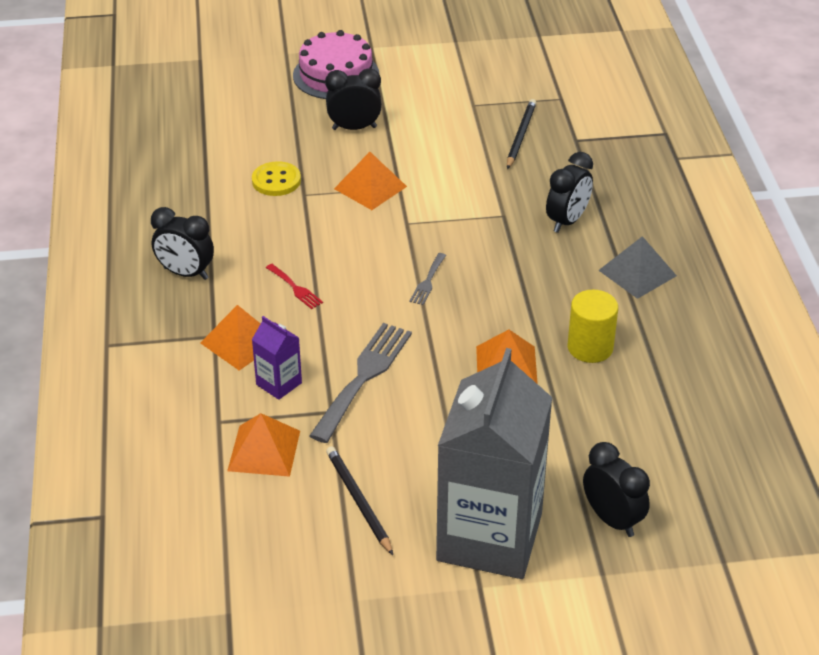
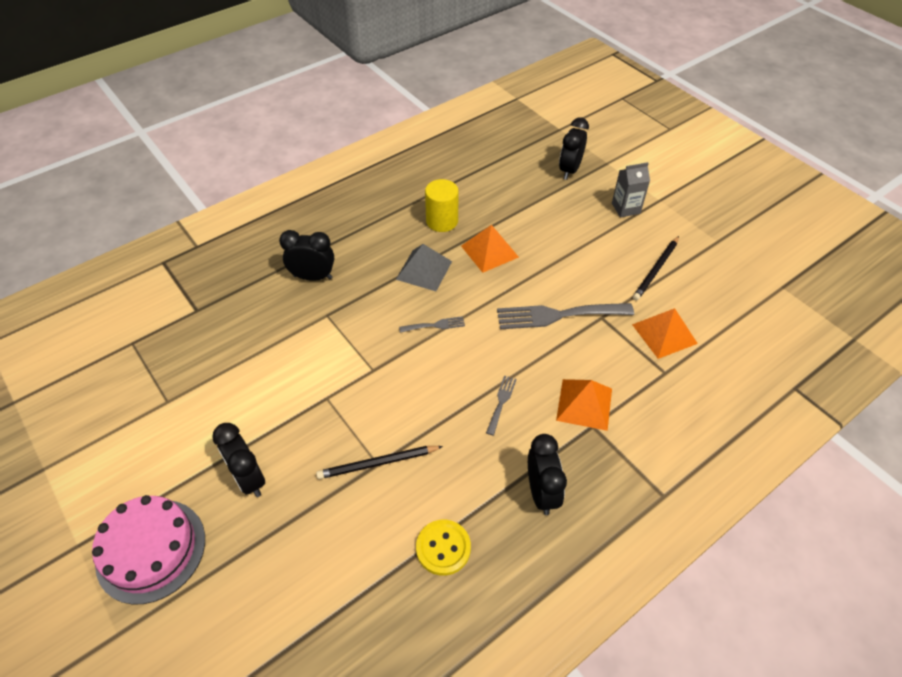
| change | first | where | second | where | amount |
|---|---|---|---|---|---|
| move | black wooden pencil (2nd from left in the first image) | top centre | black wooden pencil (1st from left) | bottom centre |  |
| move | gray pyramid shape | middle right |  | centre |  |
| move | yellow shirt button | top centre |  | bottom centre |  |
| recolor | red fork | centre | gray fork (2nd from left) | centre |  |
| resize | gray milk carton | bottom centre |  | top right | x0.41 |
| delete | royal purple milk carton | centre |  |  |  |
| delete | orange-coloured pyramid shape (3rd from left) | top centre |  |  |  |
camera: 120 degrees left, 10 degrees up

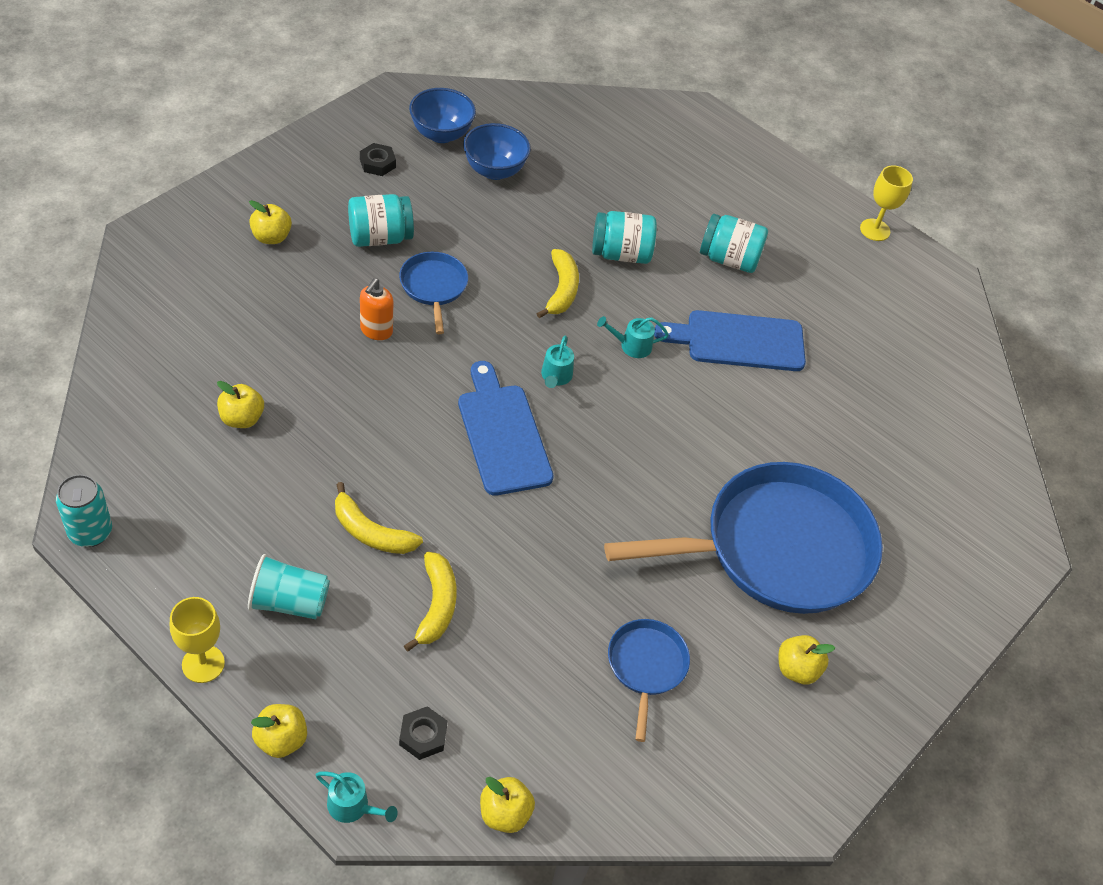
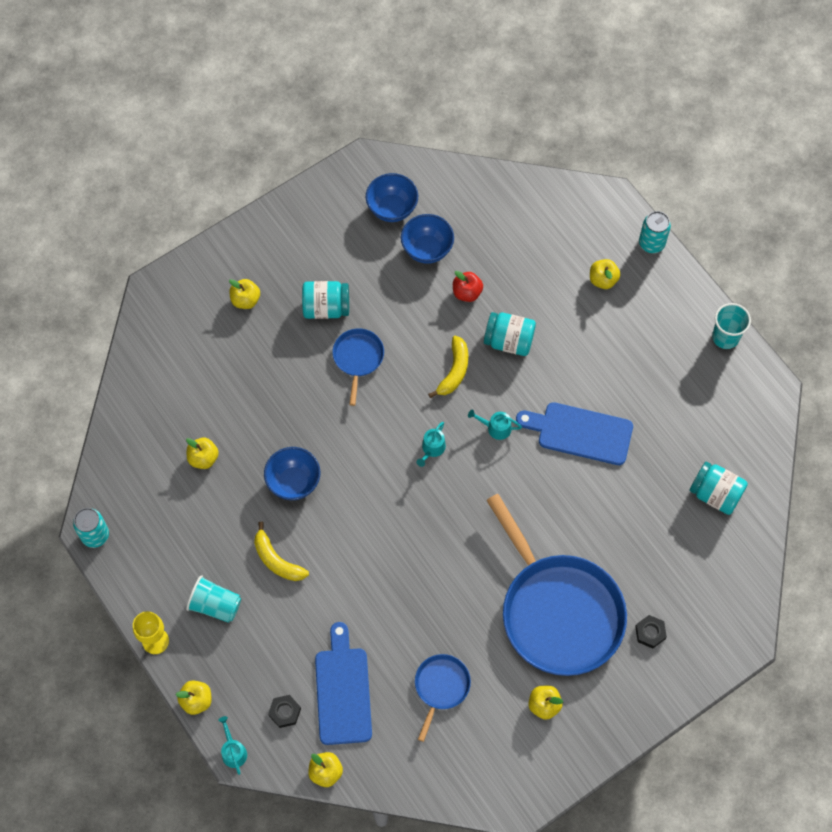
| change | first | where | second | where | amount |
|---|---|---|---|---|---|
| rotate | teal watering can (1st from left) | bottom left |  | bottom left | 150 degrees counterclockwise |
| insert |  |  | cobalt bowl (1st from left) | centre |  |
| move | cobalt cutting board (1st from left) | centre |  | bottom centre |  |
| insert |  |  | red apple | centre |  |
| rotate | cobalt skillet (3rd from left) | middle right |  | bottom right | 60 degrees clockwise |
| insert |  |  | yellow apple (6th from left) | top right |  |
| move | black nut (1st from left in the first image) | top centre | black nut (2nd from left) | bottom right |  |
| insert |  |  | teal soda can (2nd from left) | top right |  |
| move | teal jam jar (3rd from left) | top centre |  | middle right |  |
| replace | yellow chalice (2nd from left) | top right | teal tumbler (2nd from left) | middle right |  |
| delete | orange-coloured soap dispenser | centre |  |  |  |
| delete | yellow toy banana (2nd from left) | bottom centre |  |  |  |
camera: 20 degrees right, 15 degrees up

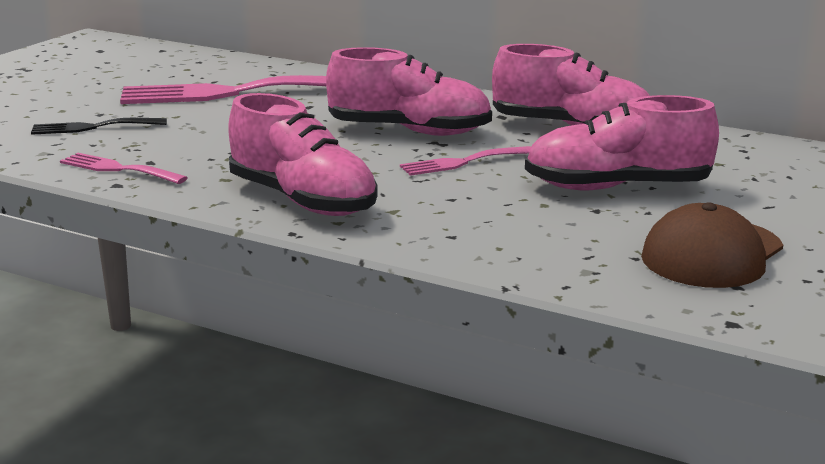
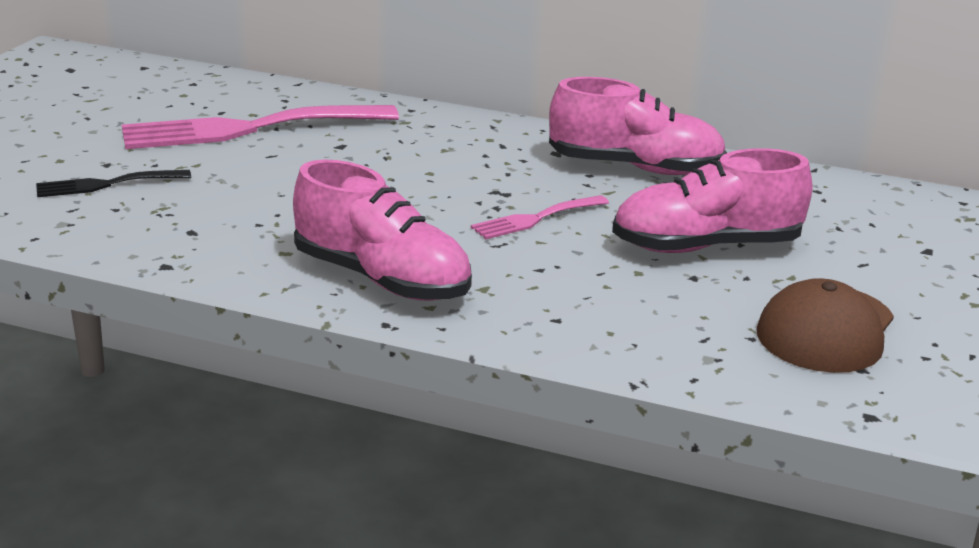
| change | first | where | second | where | amount |
|---|---|---|---|---|---|
| delete | rose-pink fork (1st from left) | middle left |  |  |  |
| delete | rose-pink lace-up shoe (2nd from left) | top centre |  |  |  |
camera: 10 degrees left, 5 degrees up

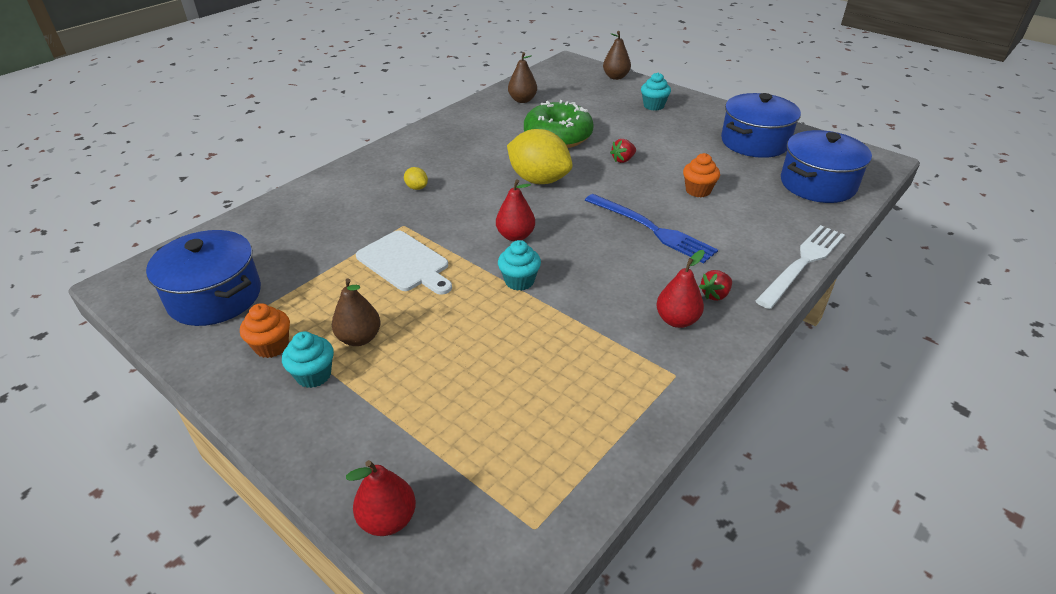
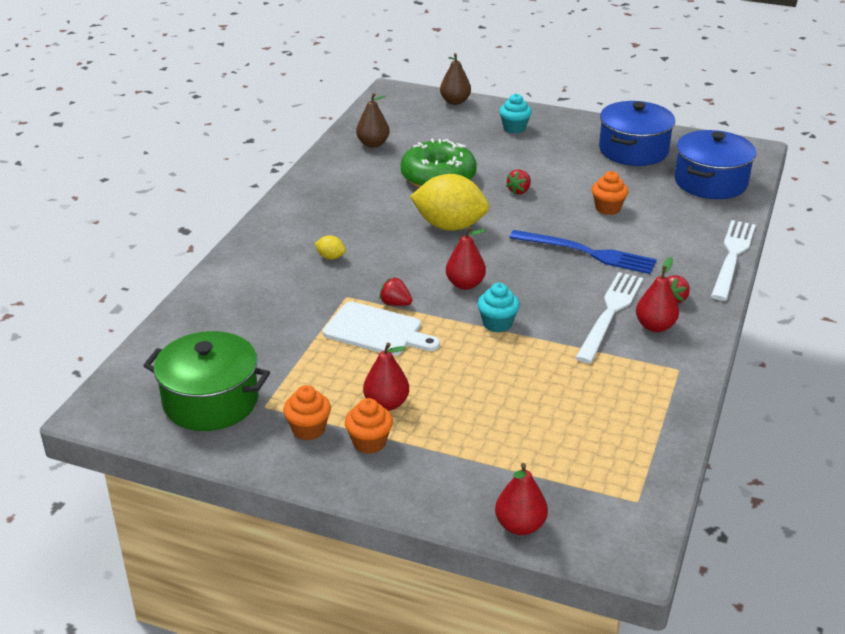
| change | first | where | second | where | amount |
|---|---|---|---|---|---|
| recolor | cobalt stockpot (1st from left) | middle left | leaf-green stockpot | middle left |  |
| recolor | teal fairy cake (1st from left) | middle left | orange-coloured fairy cake (2nd from left) | bottom centre |  |
| recolor | dark brown toy pear (1st from left) | centre | red toy pear (1st from left) | centre |  |
| insert |  |  | red toy strawberry (1st from left) | centre |  |
| insert |  |  | white fork (1st from left) | middle right |  |
camera: 20 degrees left, 5 degrees down

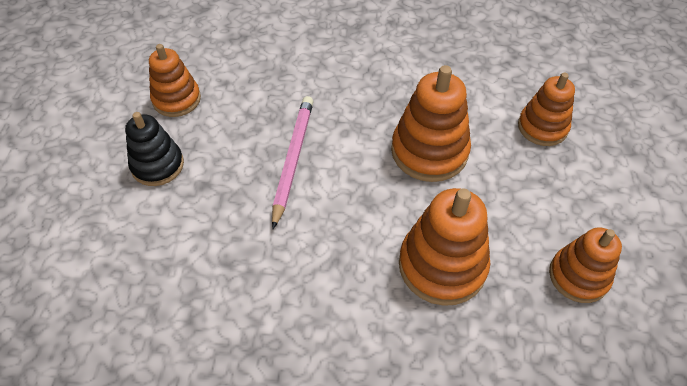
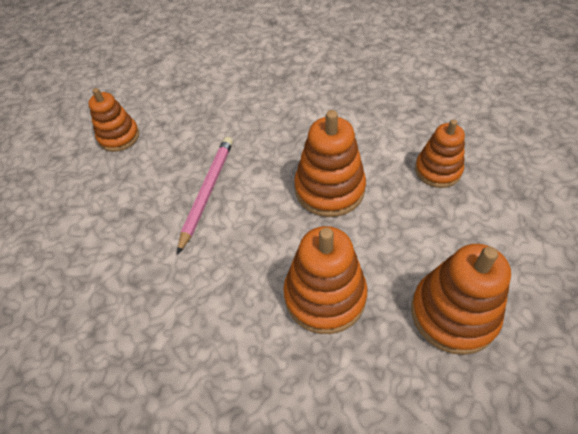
| change | first | where | second | where | amount |
|---|---|---|---|---|---|
| resize | orange-coloured ring stacker (5th from left) | bottom right |  | bottom right | x1.50 |
| delete | black ring stacker | middle left |  |  |  |
camera: 10 degrees right, 0 degrees up

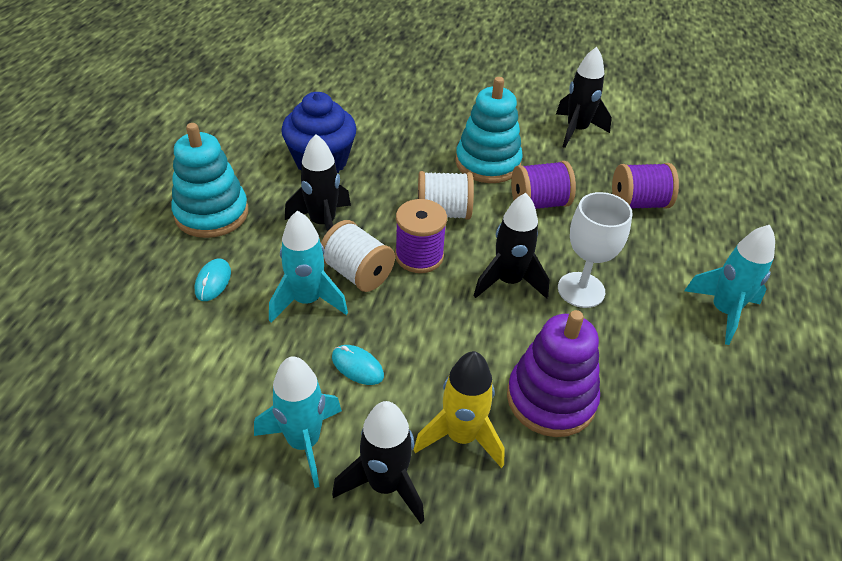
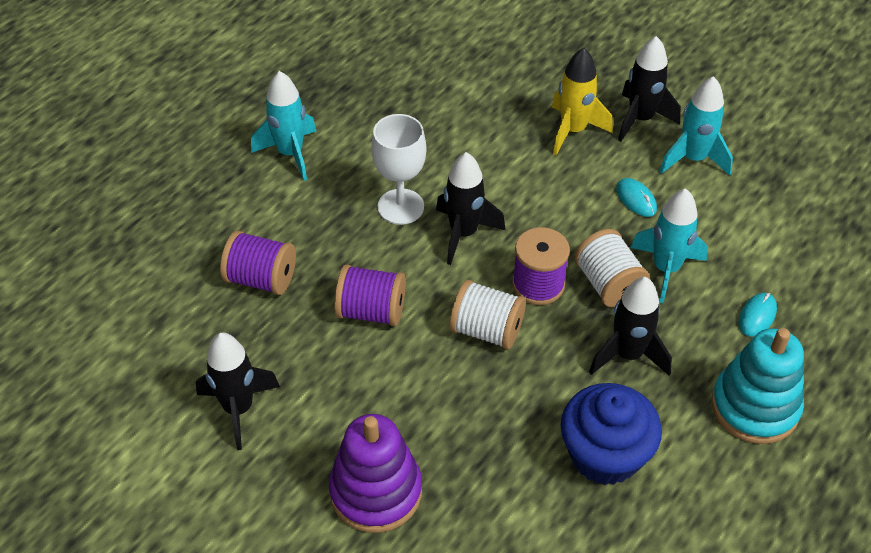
| change | first | where | second | where | amount |
|---|---|---|---|---|---|
| move | royal purple ring stacker | centre |  | bottom centre |  |
| delete | teal ring stacker (2nd from left) | top centre |  |  |  |
camera: 155 degrees left, 5 degrees up

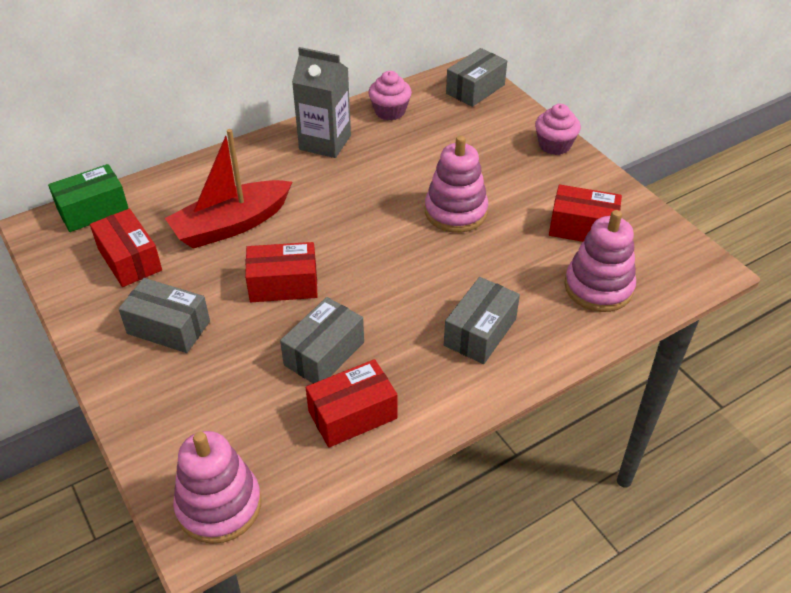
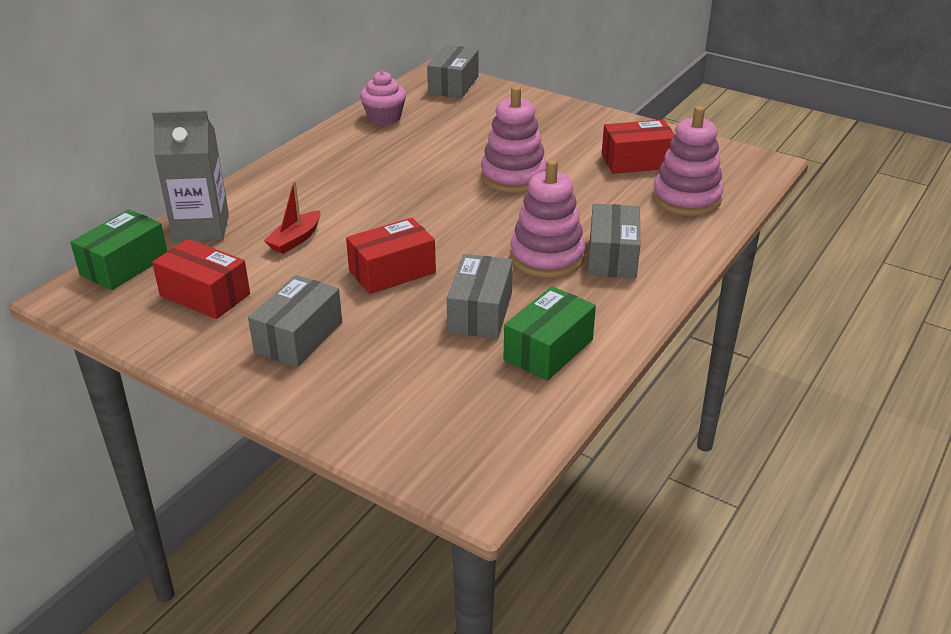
| change | first | where | second | where | amount |
|---|---|---|---|---|---|
| move | gray milk carton | top centre |  | top left |  |
| rotate | gray box (1st from left) | middle left |  | middle left | 60 degrees counterclockwise |
| resize | red boat | top left |  | middle left | x0.50 |
| recolor | red box (3rd from left) | bottom centre | leaf-green box (2nd from left) | centre |  |
| move | rose-pink ring stacker (1st from left in the first image) | bottom left | rose-pink ring stacker (2nd from left) | centre |  |
| delete | rose-pink fairy cake (2nd from left) | top right |  |  |  |
camera: 25 degrees left, 10 degrees down

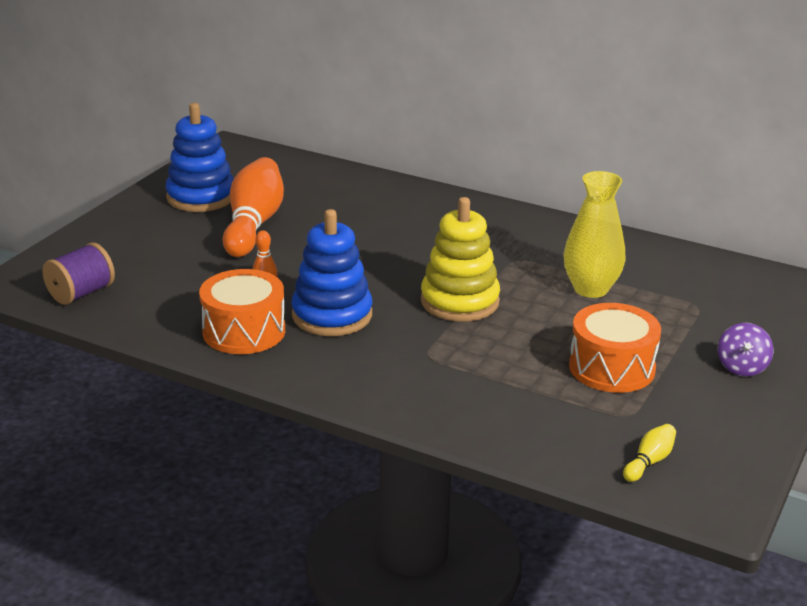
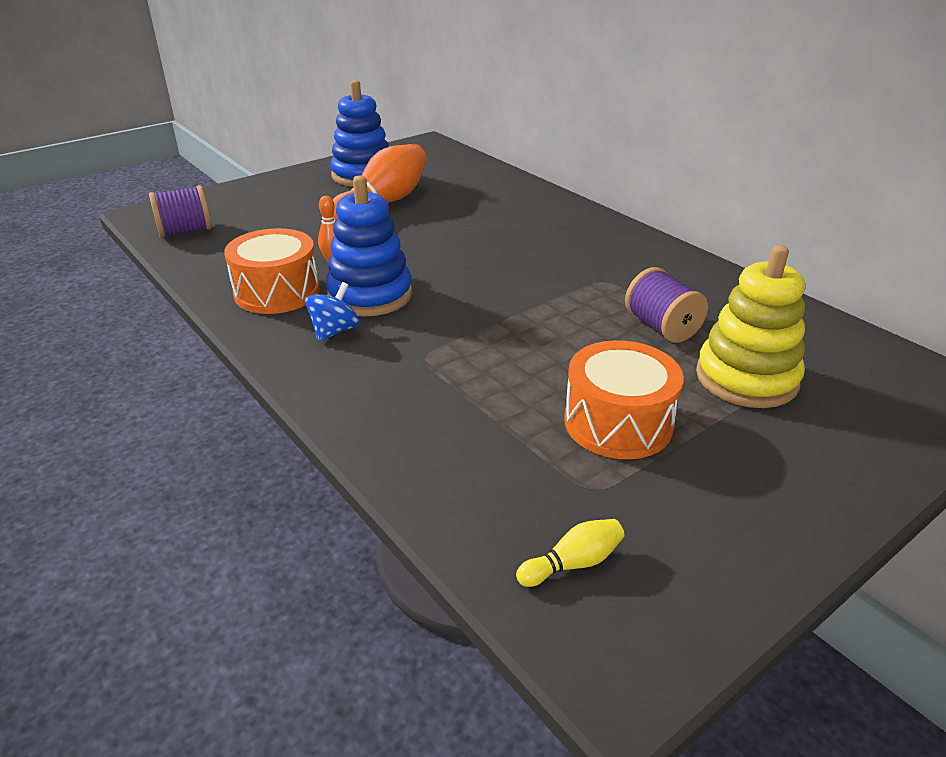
| change | first | where | second | where | amount |
|---|---|---|---|---|---|
| insert |  |  | cobalt spinning top | centre |  |
| replace | yellow flower vase | middle right | royal purple spool (2nd from left) | middle right |  |
| move | yellow ring stacker | centre |  | middle right |  |
| delete | royal purple spinning top | middle right |  |  |  |
camera: 25 degrees right, 5 degrees up

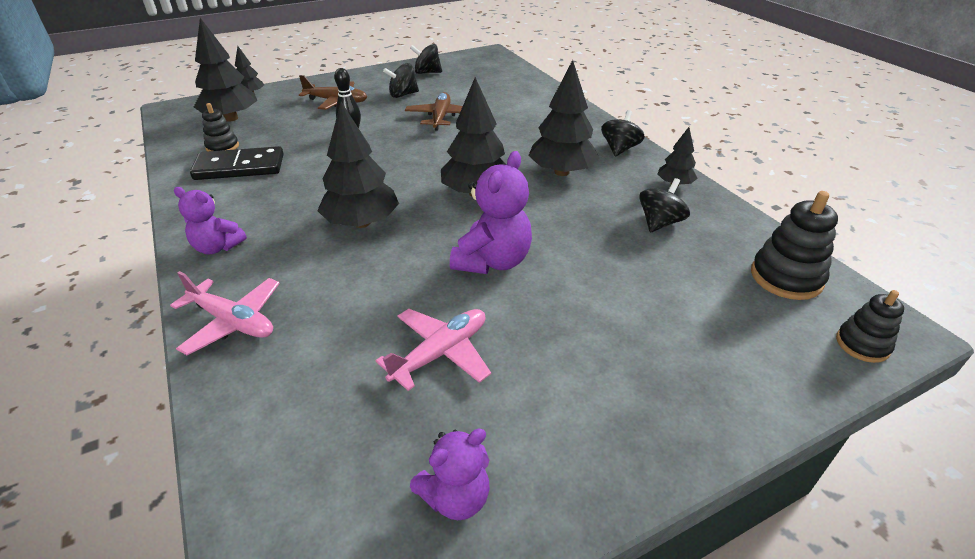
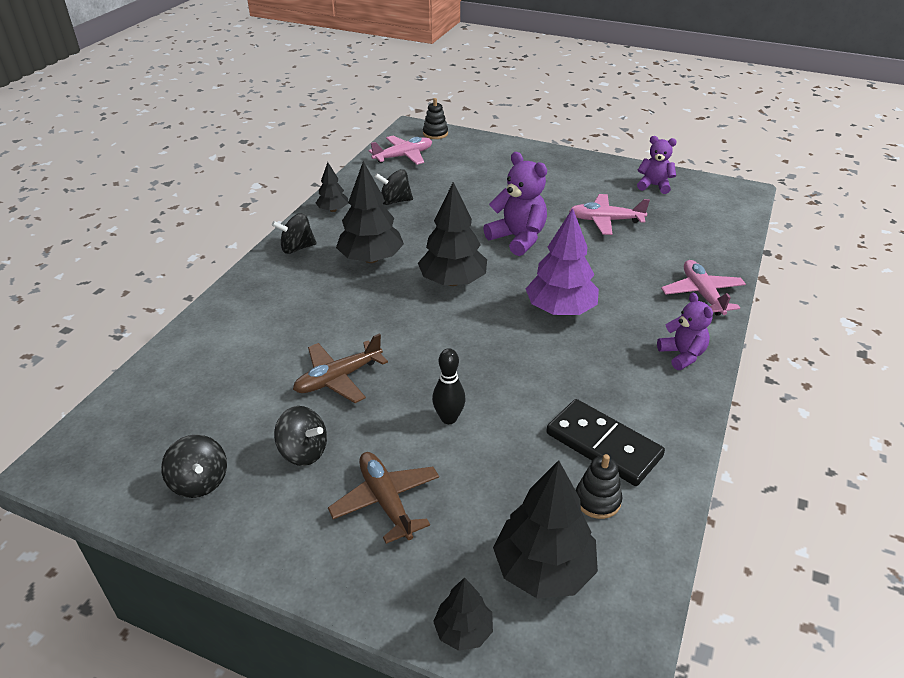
| change | first | where | second | where | amount |
|---|---|---|---|---|---|
| replace | black ring stacker (2nd from left) | middle right | rose-pink toy plane (1st from left) | top centre |  |
| rotate | royal purple teddy (3rd from left in the first image) | centre | royal purple teddy (1st from left) | top centre | 60 degrees clockwise |
| recolor | black tree (3rd from left) | top centre | royal purple tree | centre |  |
camera: 130 degrees left, 0 degrees up

